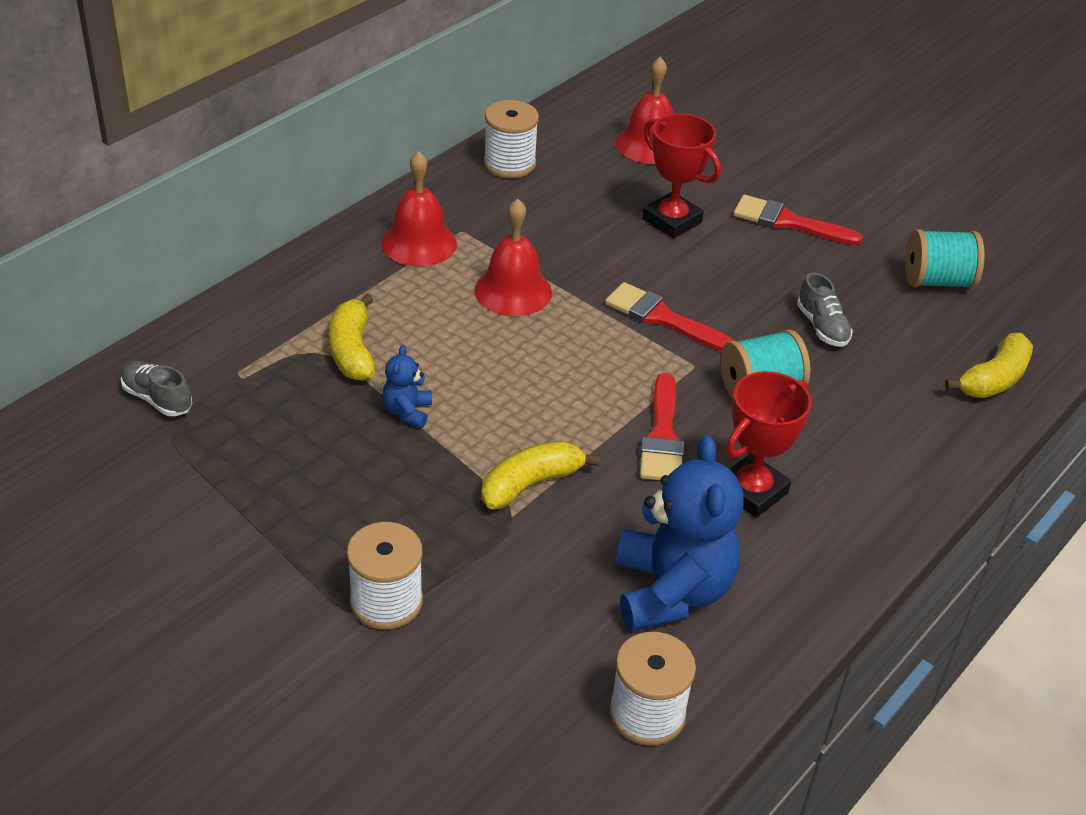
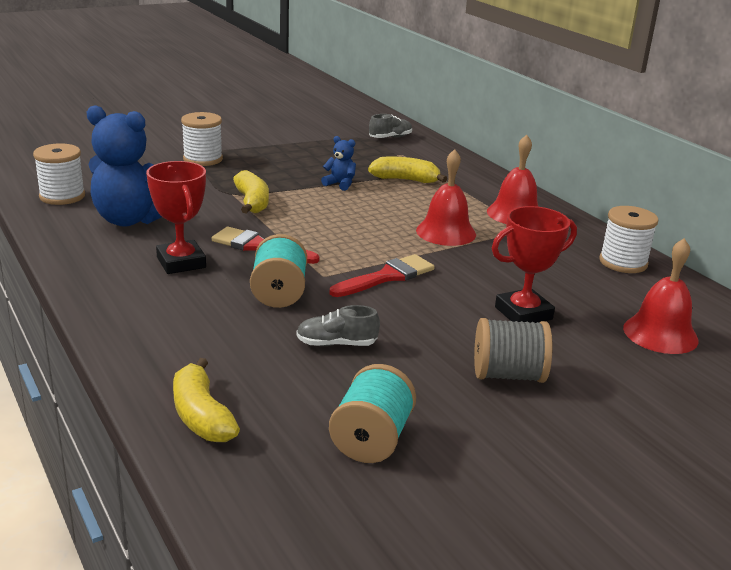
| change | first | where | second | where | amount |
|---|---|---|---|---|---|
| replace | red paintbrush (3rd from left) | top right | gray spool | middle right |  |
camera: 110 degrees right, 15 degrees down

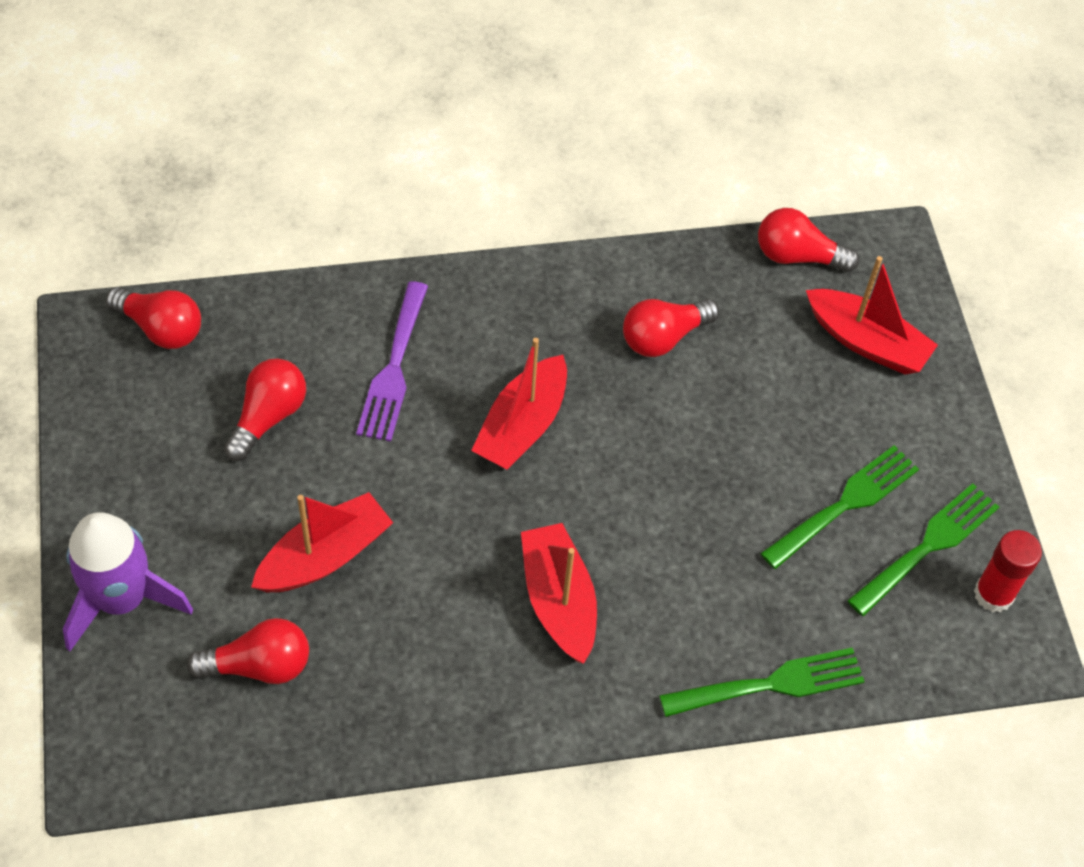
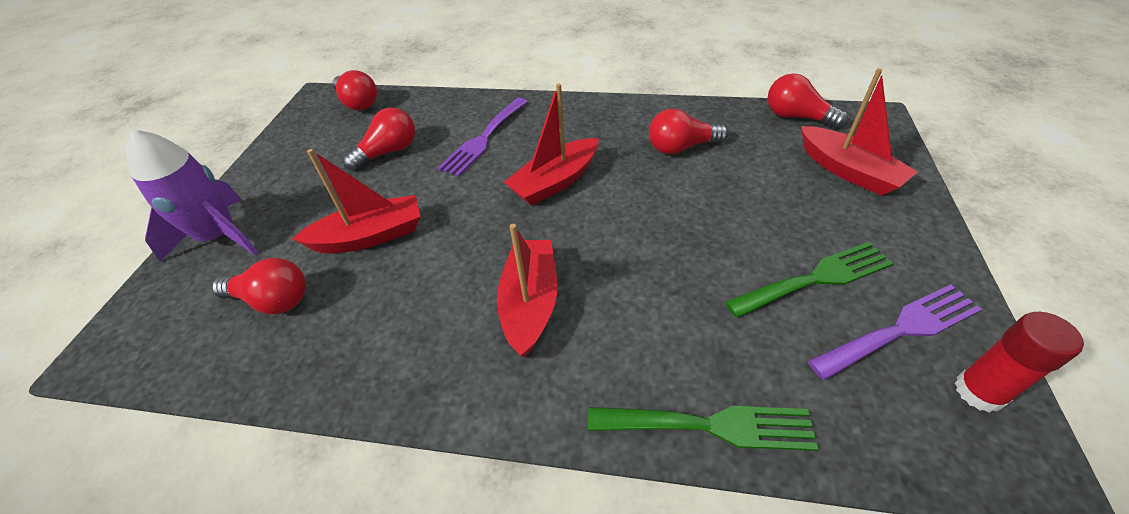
| change | first | where | second | where | amount |
|---|---|---|---|---|---|
| recolor | leaf-green fork (3rd from left) | middle right | royal purple fork (2nd from left) | middle right |  |
camera: 25 degrees right, 10 degrees down

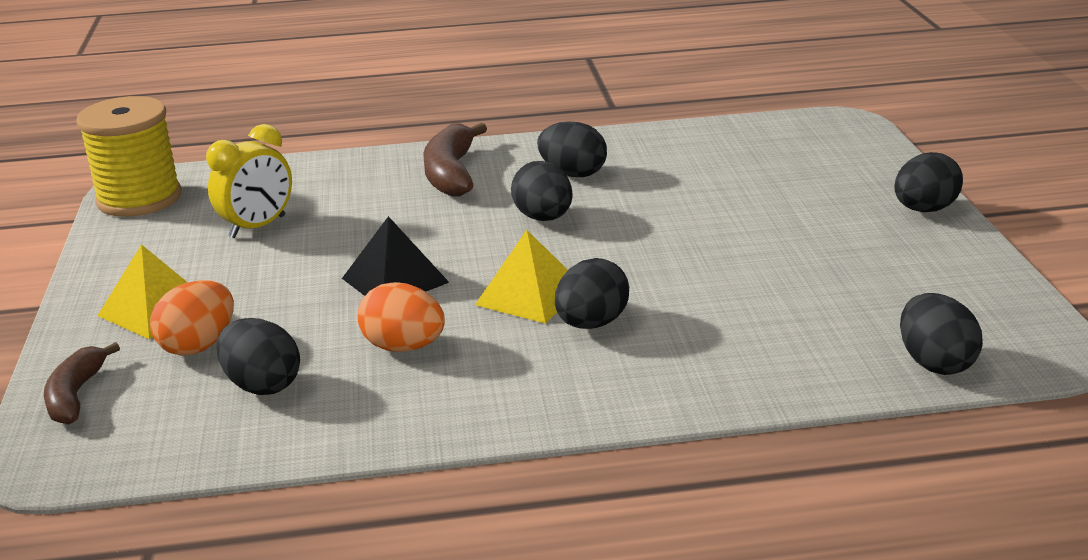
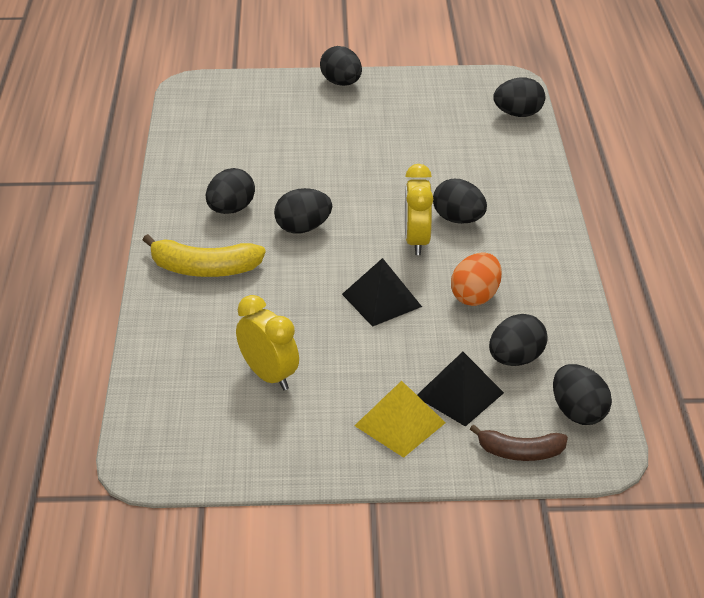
| change | first | where | second | where | amount |
|---|---|---|---|---|---|
| recolor | dark brown toy banana (2nd from left) | top centre | yellow toy banana | middle left |  |
| replace | yellow pyramid shape (2nd from left) | centre | yellow alarm clock (2nd from left) | centre |  |
| replace | orange-coloured egg (1st from left) | middle left | black pyramid shape (2nd from left) | centre |  |
| insert |  |  | black egg (7th from left) | middle right |  |
| delete | yellow spool | top left |  |  |  |
camera: 85 degrees left, 10 degrees up

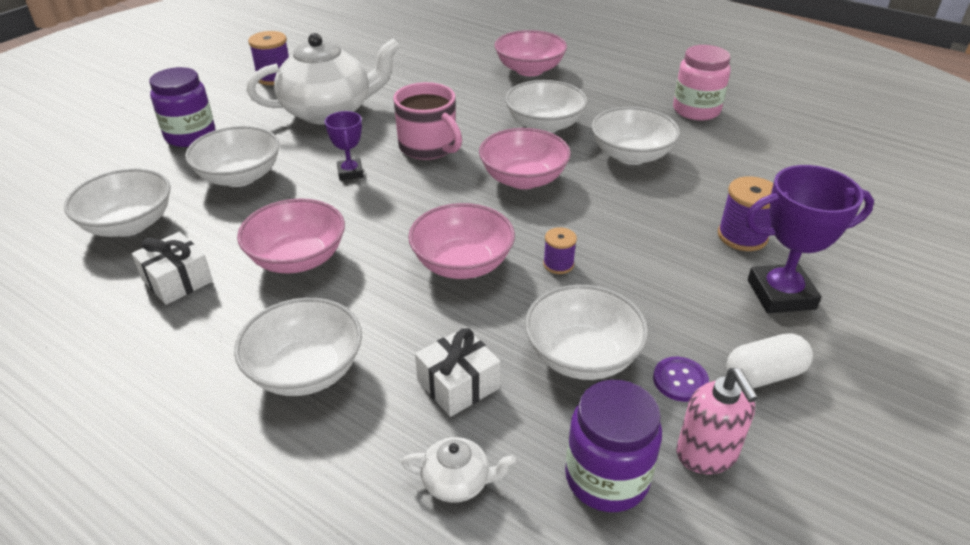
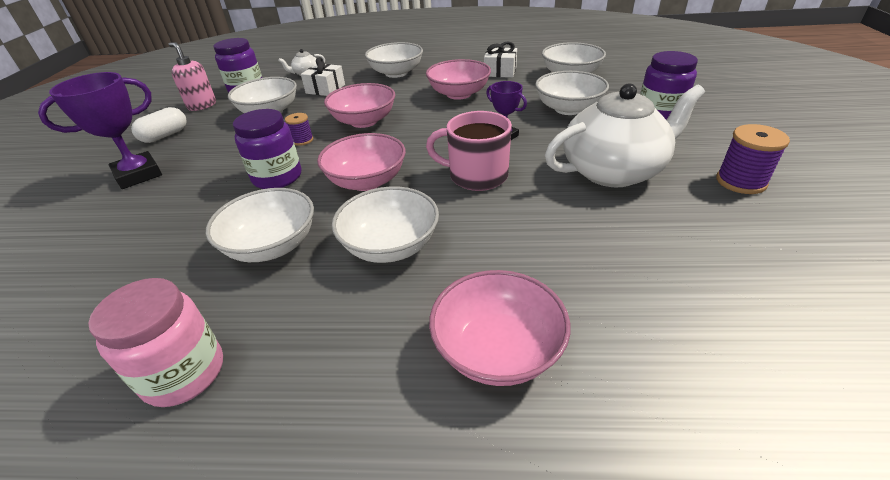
| change | first | where | second | where | amount |
|---|---|---|---|---|---|
| insert |  |  | royal purple jam jar (2nd from left) | top left |  |
| rotate | white teapot (1st from left in the first image) | top left | white teapot (2nd from left) | top right | 150 degrees counterclockwise |
| delete | royal purple shirt button | bottom right |  |  |  |
| delete | royal purple spool (3rd from left) | middle right |  |  |  |
camera: 150 degrees right, 0 degrees up

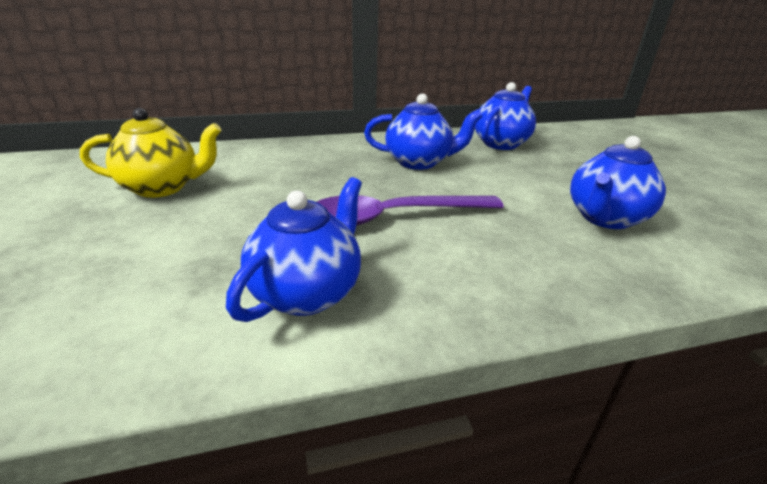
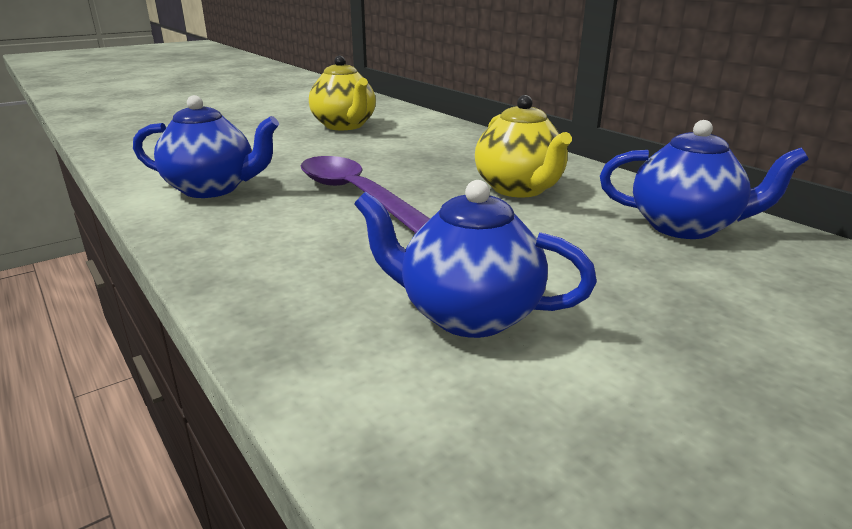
| change | first | where | second | where | amount |
|---|---|---|---|---|---|
| recolor | cobalt teapot (2nd from left) | top centre | yellow teapot (2nd from left) | top centre |  |
camera: 70 degrees right, 5 degrees down

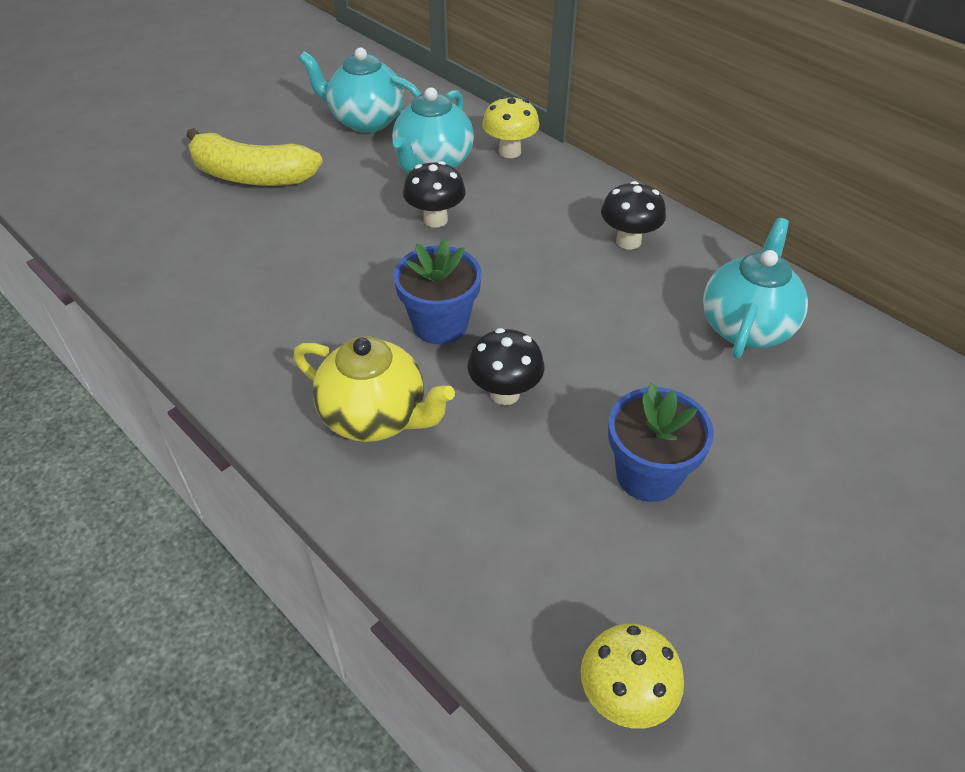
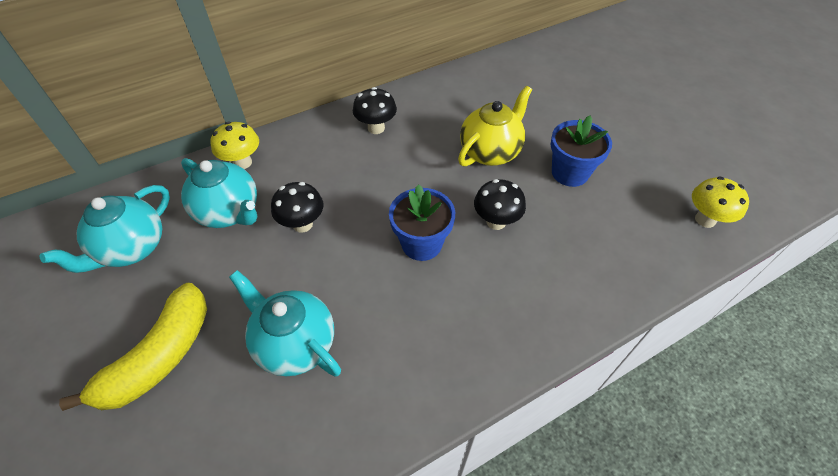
| change | first | where | second | where | amount |
|---|---|---|---|---|---|
| move | teal teapot (3rd from left) | middle right |  | bottom centre |  |
| move | yellow teapot | centre |  | top centre |  |
camera: 75 degrees left, 5 degrees up

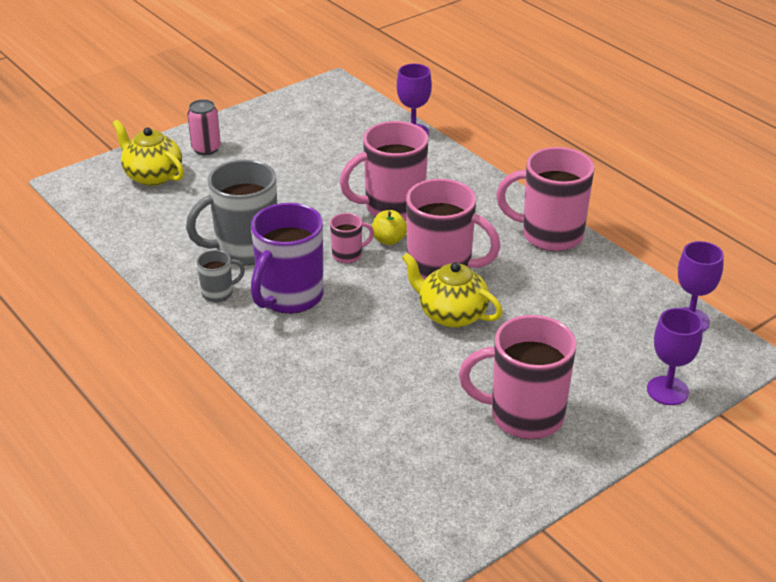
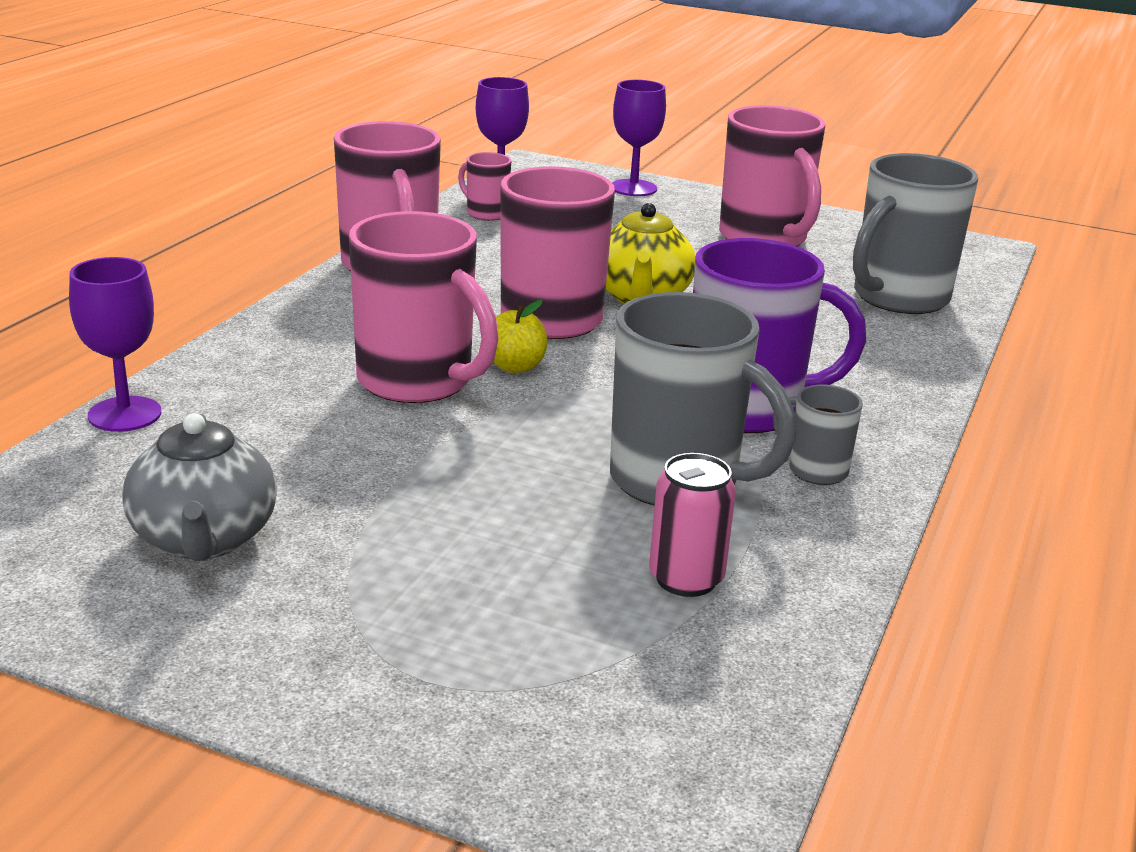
| change | first | where | second | where | amount |
|---|---|---|---|---|---|
| insert |  |  | gray teapot | middle left |  |
| move | rose-pink mug (1st from left in the first image) | centre | rose-pink mug (3rd from left) | top centre |  |
| move | rose-pink soda can | top left |  | centre |  |
| insert |  |  | gray mug (3rd from left) | top right |  |
| delete | yellow teapot (1st from left) | top left |  |  |  |
camera: 120 degrees left, 10 degrees down

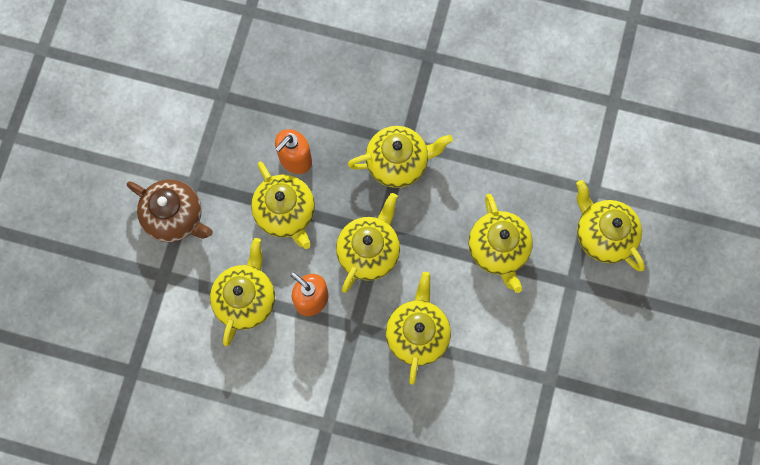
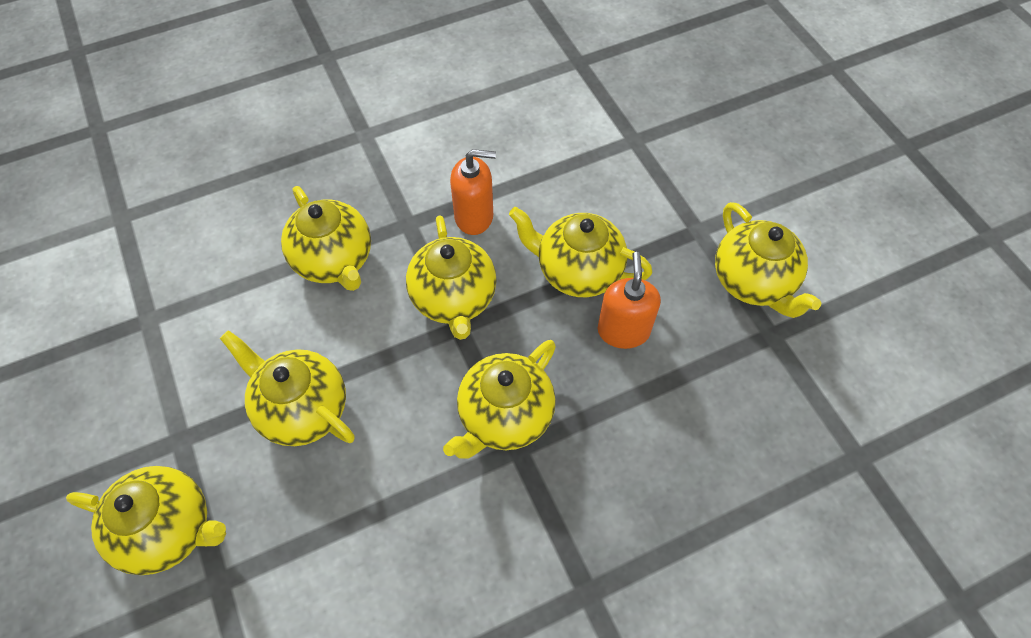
| change | first | where | second | where | amount |
|---|---|---|---|---|---|
| move | yellow teapot (1st from left in the first image) | middle left | yellow teapot (7th from left) | middle right |  |
| delete | dark brown teapot | middle left |  |  |  |
camera: 140 degrees right, 15 degrees down

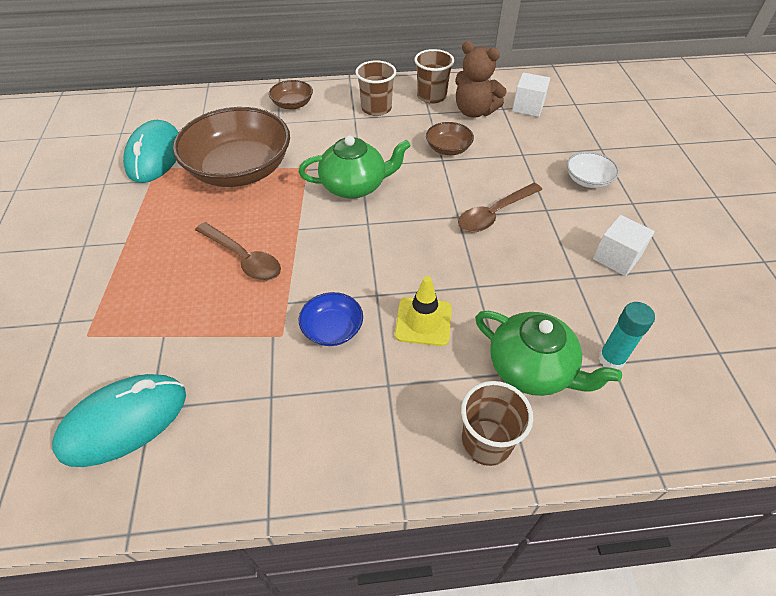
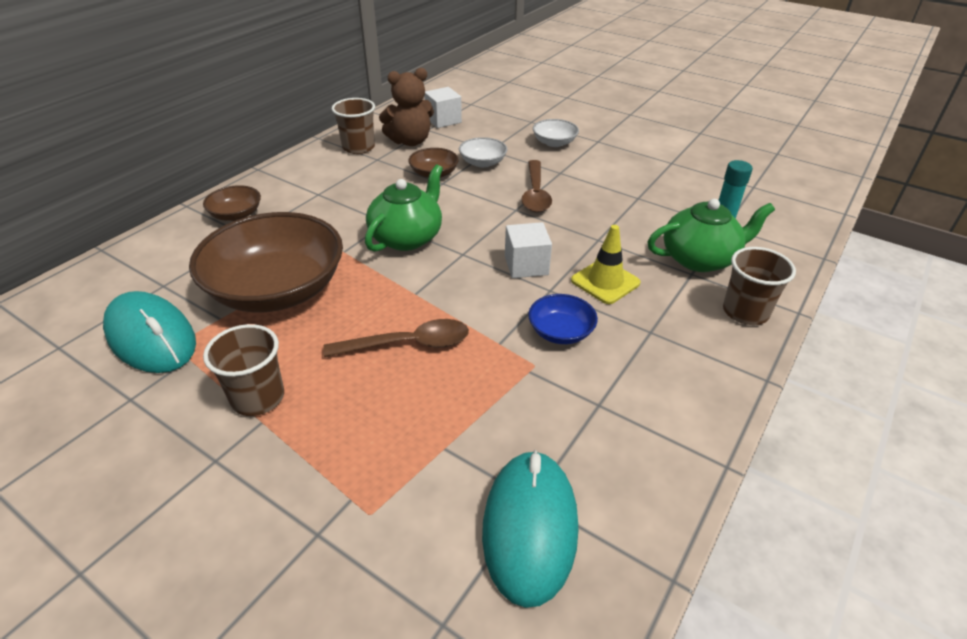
| change | first | where | second | where | amount |
|---|---|---|---|---|---|
| move | dark brown tumbler (1st from left) | top centre |  | middle left |  |
| insert |  |  | white bowl (1st from left) | top centre |  |
| move | white cube (2nd from left) | middle right |  | centre |  |
camera: 50 degrees left, 10 degrees down

